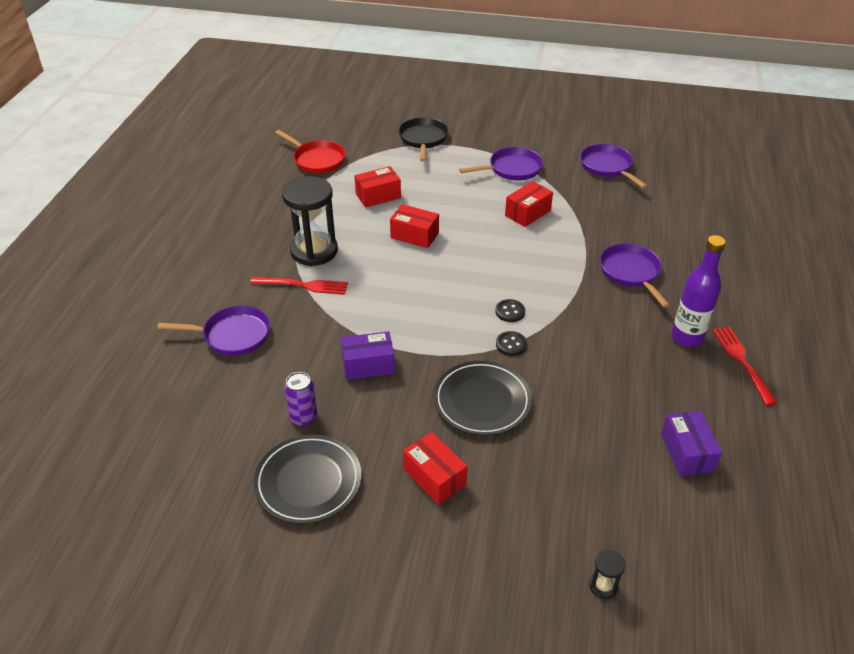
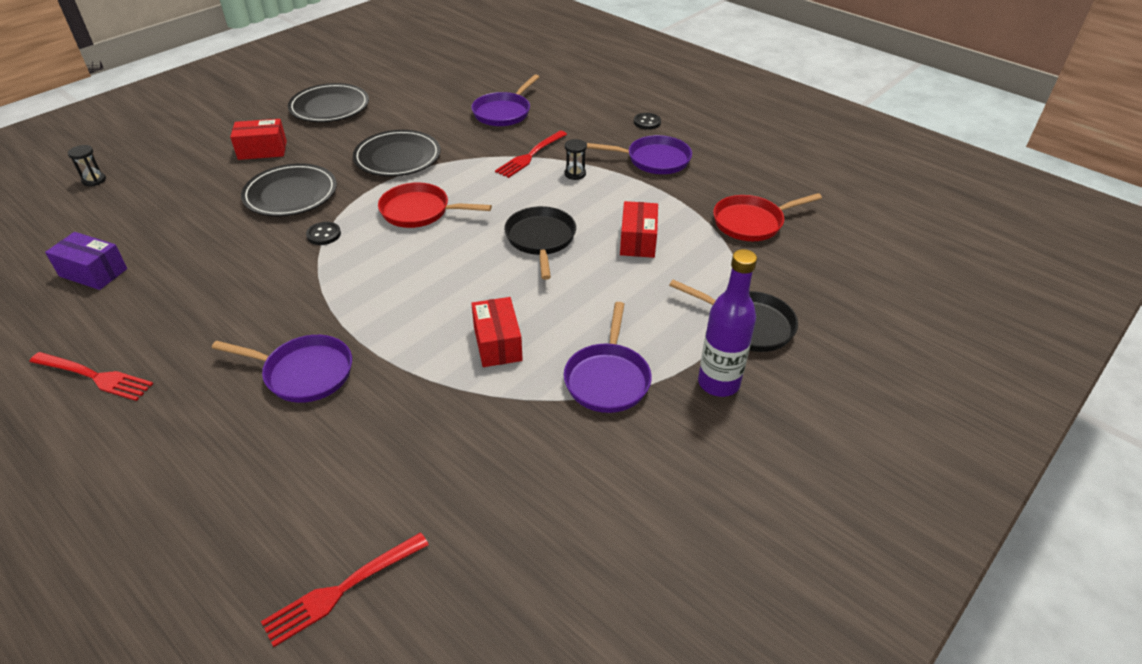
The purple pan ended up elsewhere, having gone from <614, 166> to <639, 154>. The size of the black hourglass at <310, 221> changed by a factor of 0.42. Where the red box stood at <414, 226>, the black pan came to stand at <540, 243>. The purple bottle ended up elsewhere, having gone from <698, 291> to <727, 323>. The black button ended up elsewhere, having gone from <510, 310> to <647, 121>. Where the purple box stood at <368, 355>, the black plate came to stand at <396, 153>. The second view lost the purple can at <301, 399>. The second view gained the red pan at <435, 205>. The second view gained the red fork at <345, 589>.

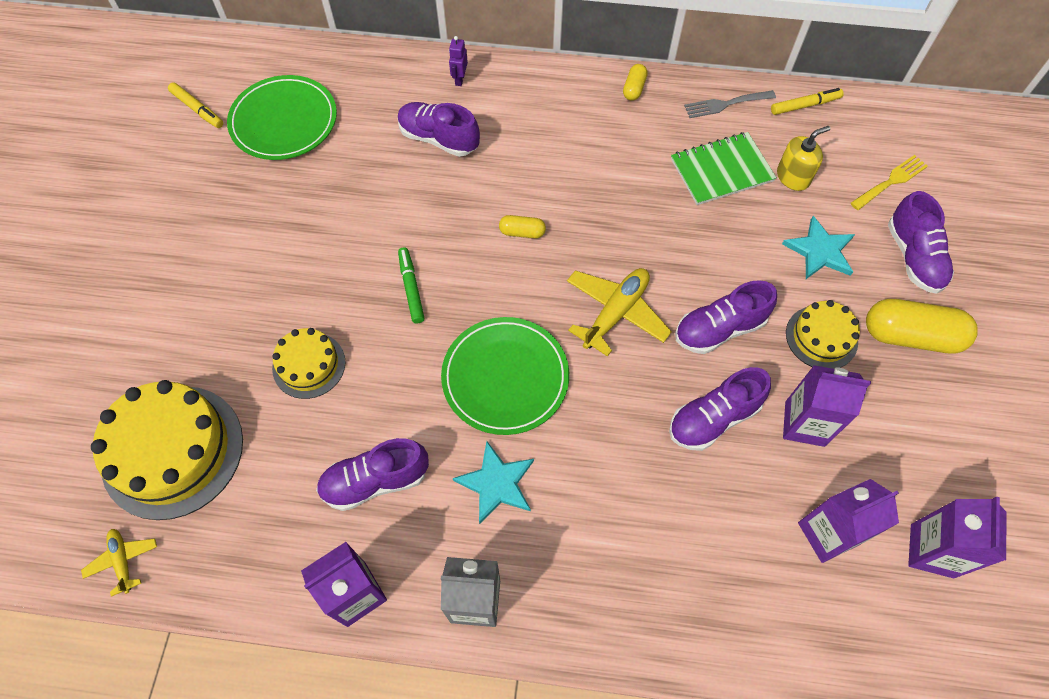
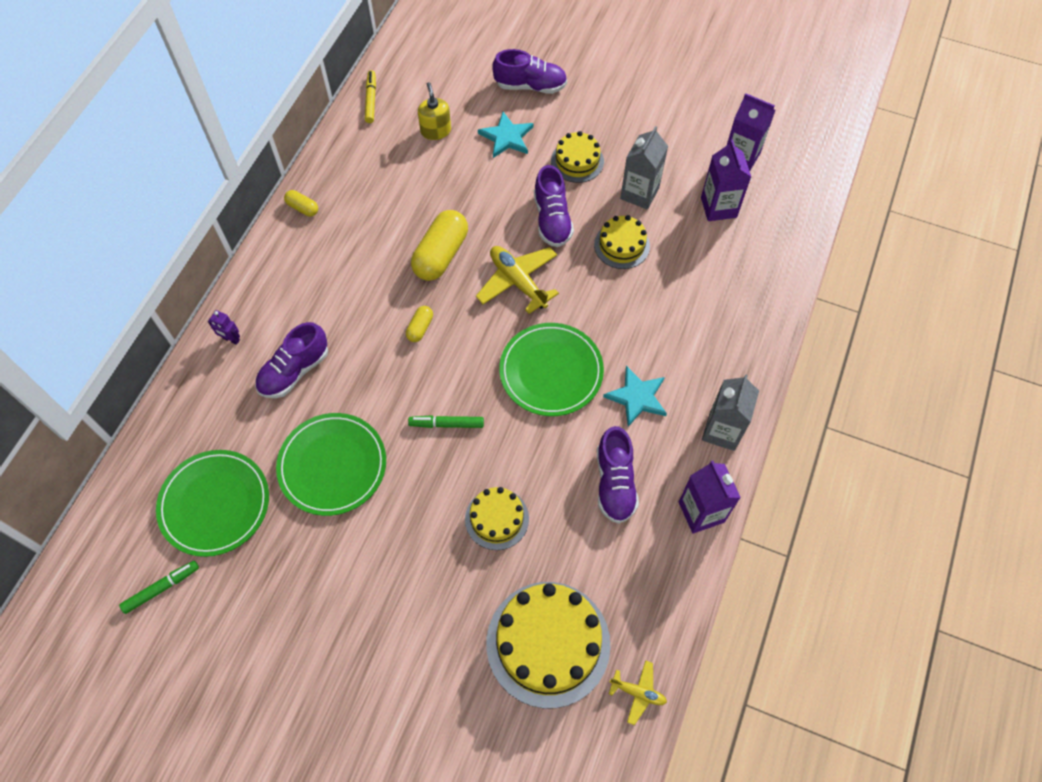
What was the yellow marker at <195, 105> turned into the green marker at <159, 587>. The second view lost the grey fork at <730, 104>. The second view lost the green notebook at <724, 168>. The second view lost the yellow fork at <889, 182>. The yellow capsule ended up elsewhere, having gone from <922, 326> to <439, 245>. What was the purple carton at <827, 406> turned into the grey carton at <644, 168>. Where the purple shoe stood at <720, 409>, the yellow cake came to stand at <622, 242>. The yellow plane at <119, 563> ended up facing another way, 150 degrees counterclockwise from before. The second view gained the green plate at <331, 464>.

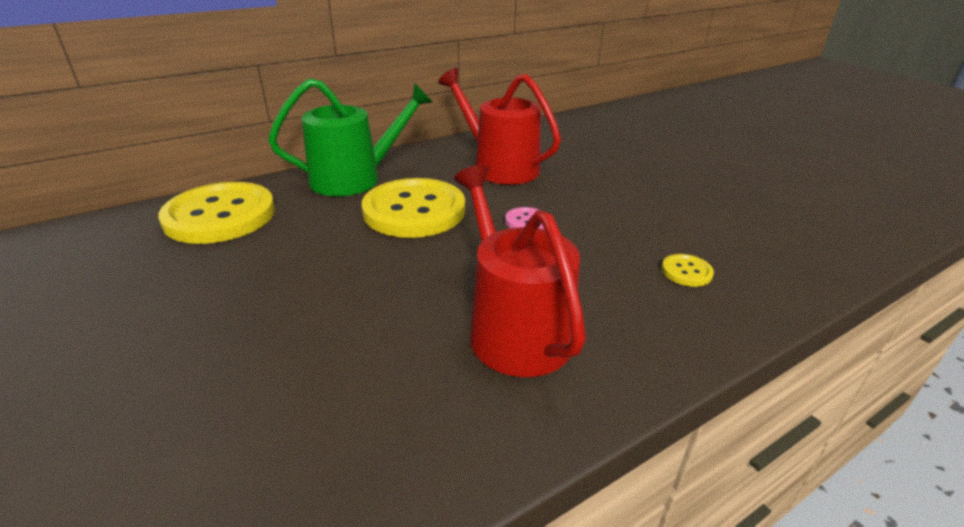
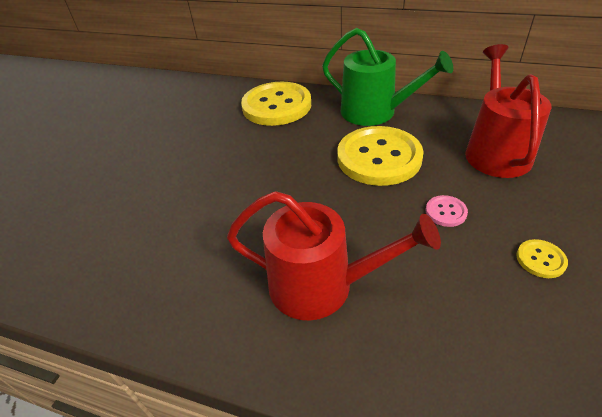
The red watering can at <520, 271> ended up facing another way, 75 degrees clockwise from before. The yellow button ended up elsewhere, having gone from <688, 270> to <542, 258>.

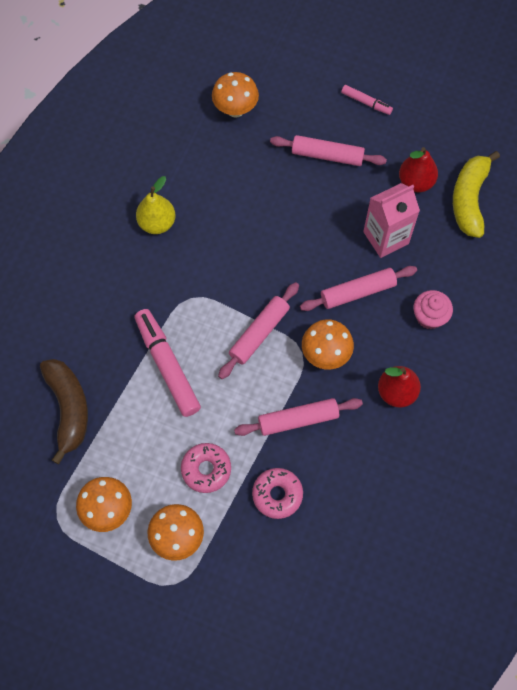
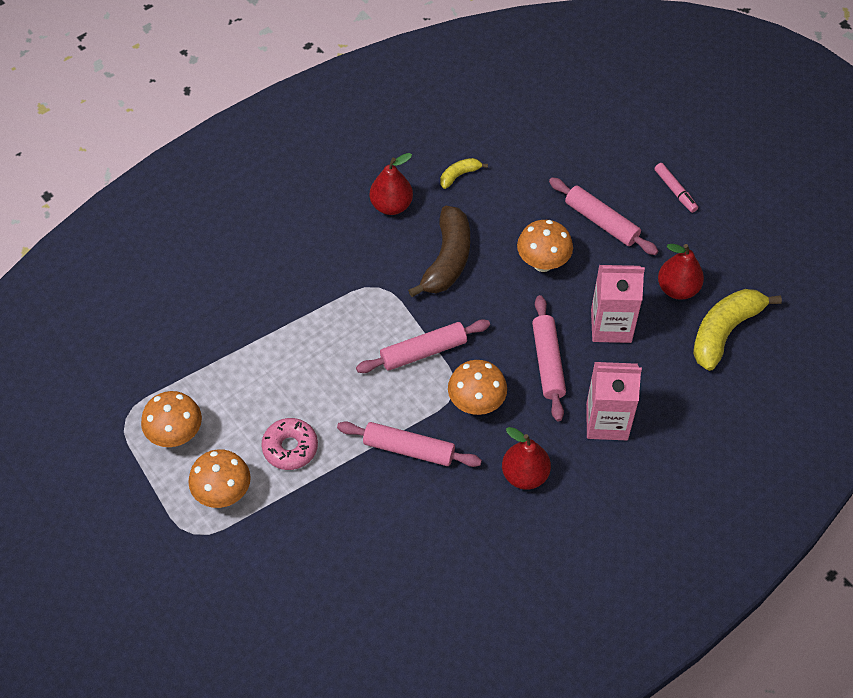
The orange mushroom ended up elsewhere, having gone from <235, 95> to <545, 246>. What was the yellow pear at <155, 205> turned into the red pear at <391, 184>. The pink rolling pin at <358, 288> ended up facing another way, 75 degrees clockwise from before. Where the pink cupcake stood at <433, 309>, the pink carton came to stand at <614, 401>. The second view lost the pink marker at <168, 363>. The brown banana ended up elsewhere, having gone from <64, 411> to <439, 251>. The second view lost the pink donut at <277, 493>. The second view gained the yellow banana at <464, 173>.

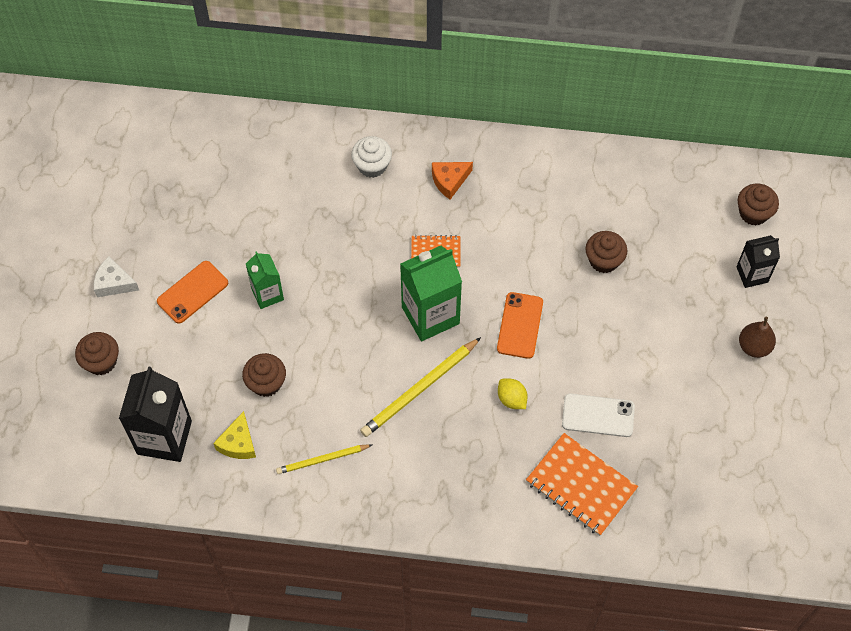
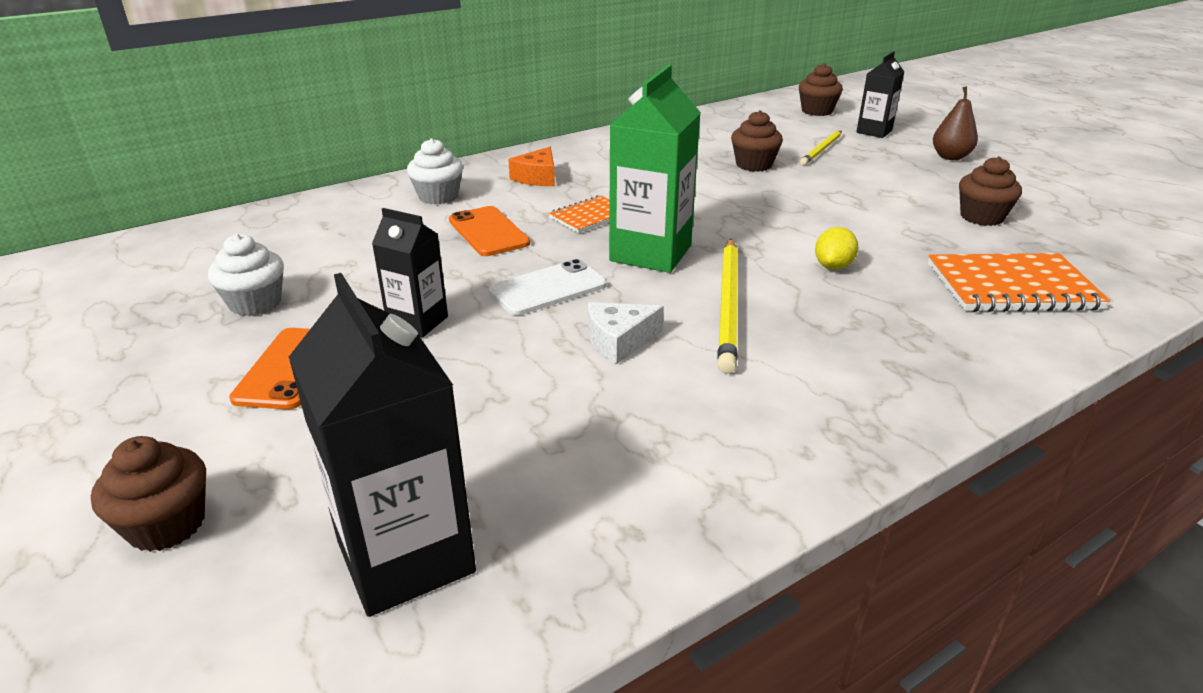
What was the green carton at <265, 280> turned into the black carton at <410, 272>. The white cheese ended up elsewhere, having gone from <116, 276> to <626, 333>. The orange phone ended up elsewhere, having gone from <520, 325> to <489, 231>. The brown cupcake ended up elsewhere, having gone from <264, 375> to <990, 191>. The yellow lemon at <513, 393> ended up facing another way, 75 degrees counterclockwise from before. The white phone ended up elsewhere, having gone from <598, 415> to <548, 287>. The second view lost the yellow cheese at <234, 435>. The yellow pencil ended up elsewhere, having gone from <324, 459> to <821, 147>. The second view gained the white cupcake at <246, 275>.

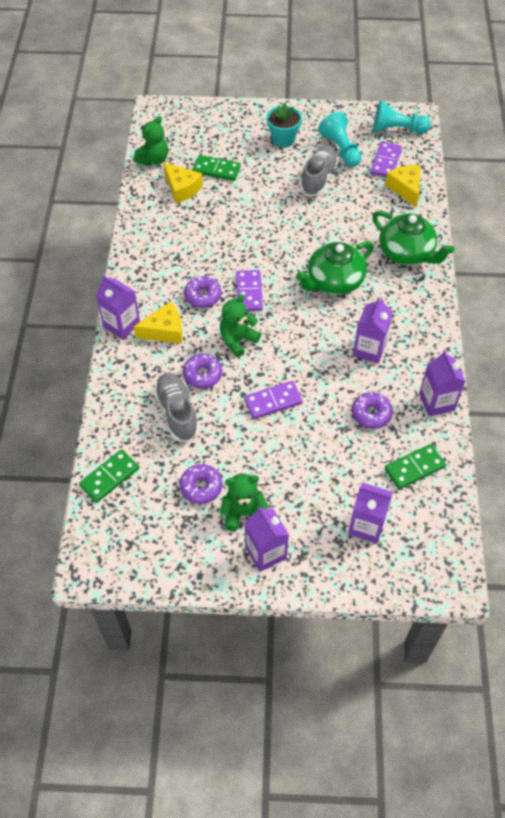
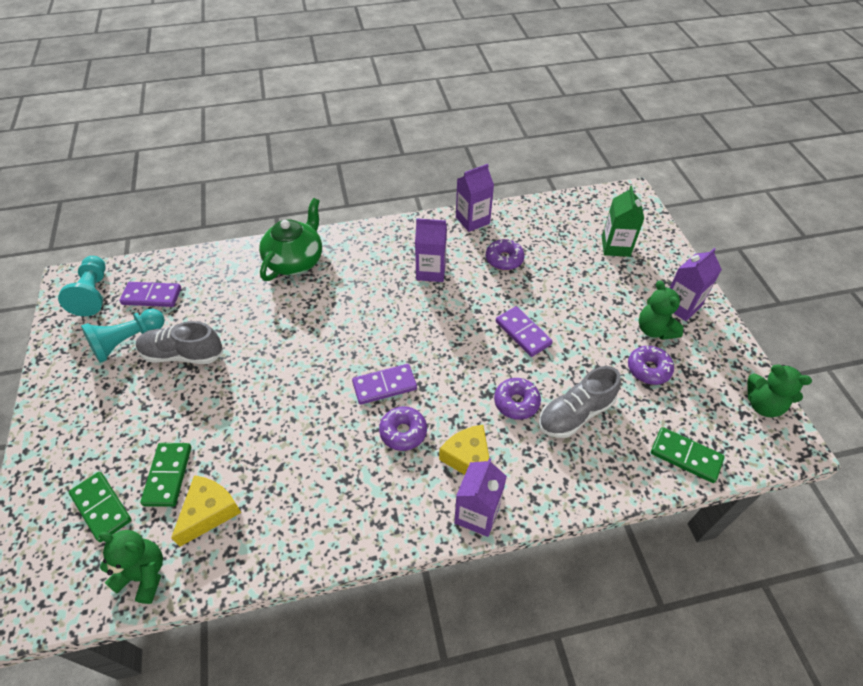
The second view lost the turquoise flower pot at <284, 125>. The second view lost the yellow cheese at <403, 186>. The second view lost the green teapot at <335, 268>. The green teddy bear ended up elsewhere, having gone from <240, 325> to <779, 390>. The green domino ended up elsewhere, having gone from <415, 466> to <100, 507>. What was the purple carton at <370, 512> turned into the green carton at <623, 221>.

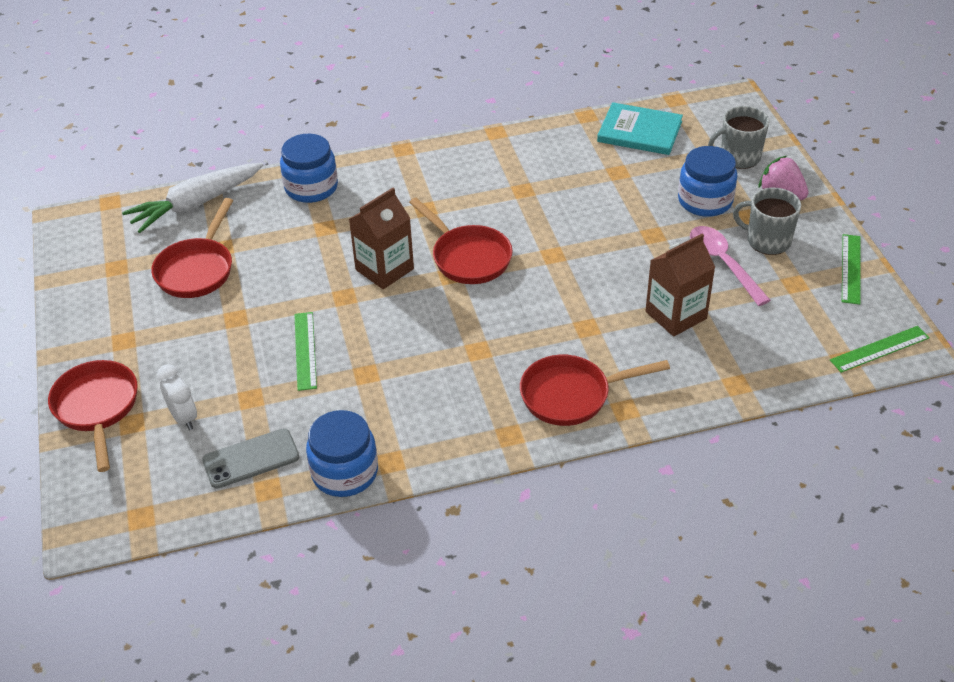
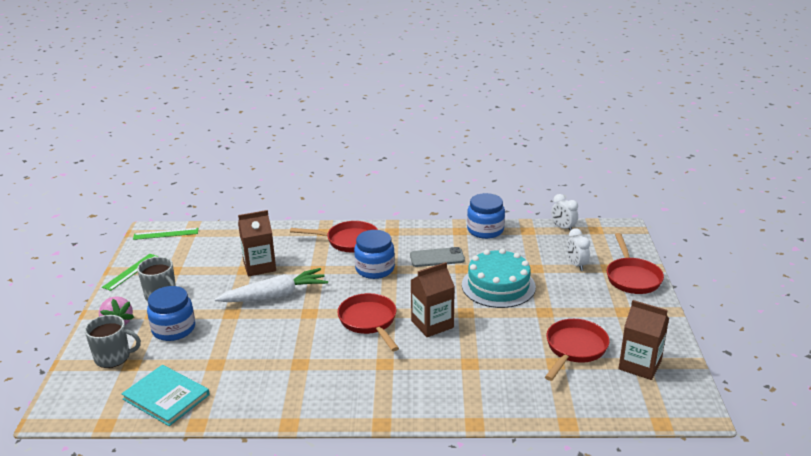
The blue jar ended up elsewhere, having gone from <309, 168> to <374, 254>. The white carrot ended up elsewhere, having gone from <192, 198> to <271, 285>. The second view lost the pink spoon at <730, 266>. Where the green ruler stood at <305, 351>, the turquoise cake came to stand at <499, 278>. The grey phone ended up elsewhere, having gone from <250, 458> to <437, 257>. The second view gained the white clock at <564, 212>. The second view gained the brown carton at <644, 340>.

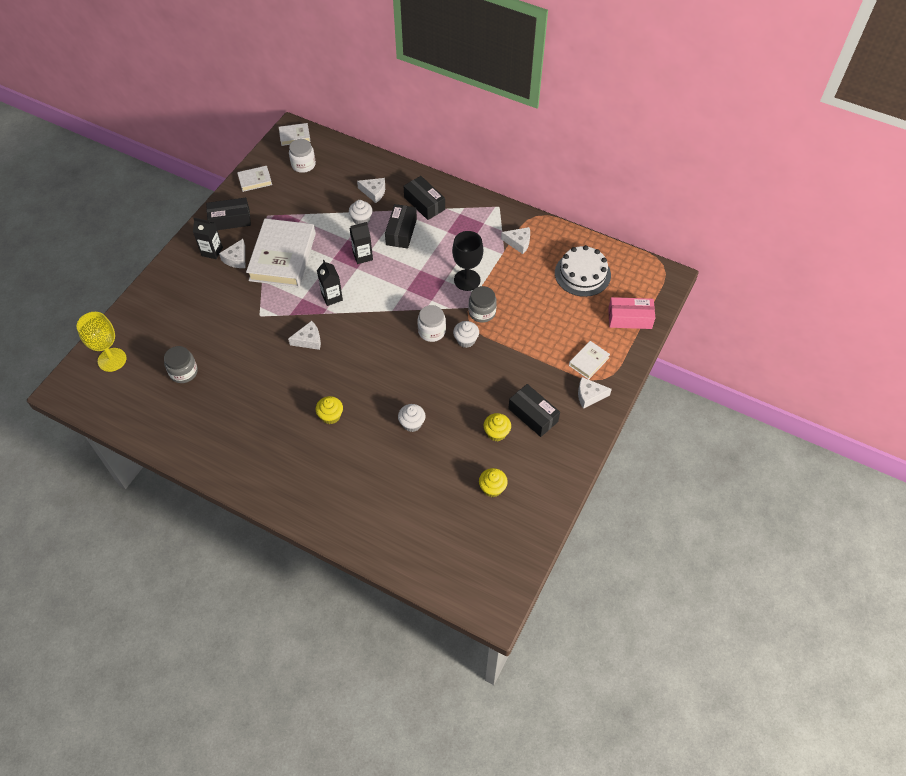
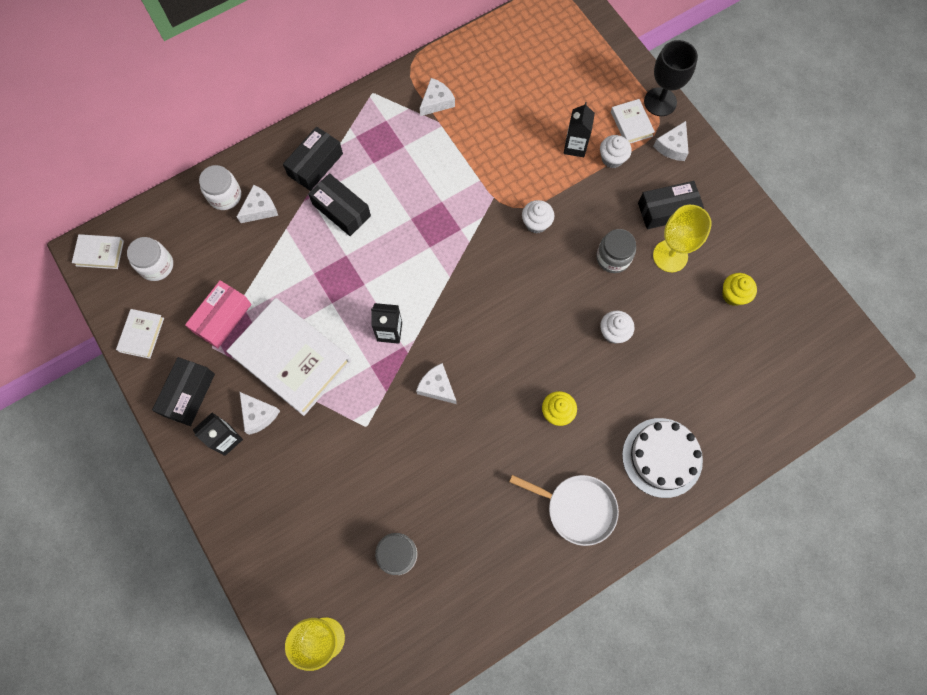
The white book at <295, 134> ended up facing another way, 75 degrees clockwise from before. The black box at <424, 198> ended up facing another way, 45 degrees counterclockwise from before. The white cupcake ended up elsewhere, having gone from <361, 212> to <616, 151>. The black carton ended up elsewhere, having gone from <361, 243> to <579, 129>. The black goblet ended up elsewhere, having gone from <467, 261> to <671, 78>. The white cake ended up elsewhere, having gone from <583, 271> to <662, 458>. The grey jar ended up elsewhere, having gone from <482, 304> to <616, 251>. The pink box ended up elsewhere, having gone from <631, 313> to <218, 314>. The white jar ended up elsewhere, having gone from <431, 323> to <220, 187>. The white cheese at <304, 335> ended up facing another way, 60 degrees counterclockwise from before. Where the yellow cupcake stood at <497, 427>, the yellow goblet came to stand at <682, 238>. The second view gained the white pan at <564, 510>.

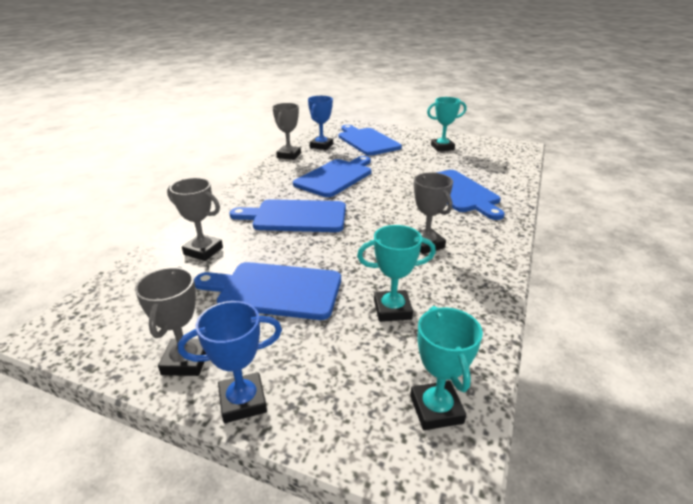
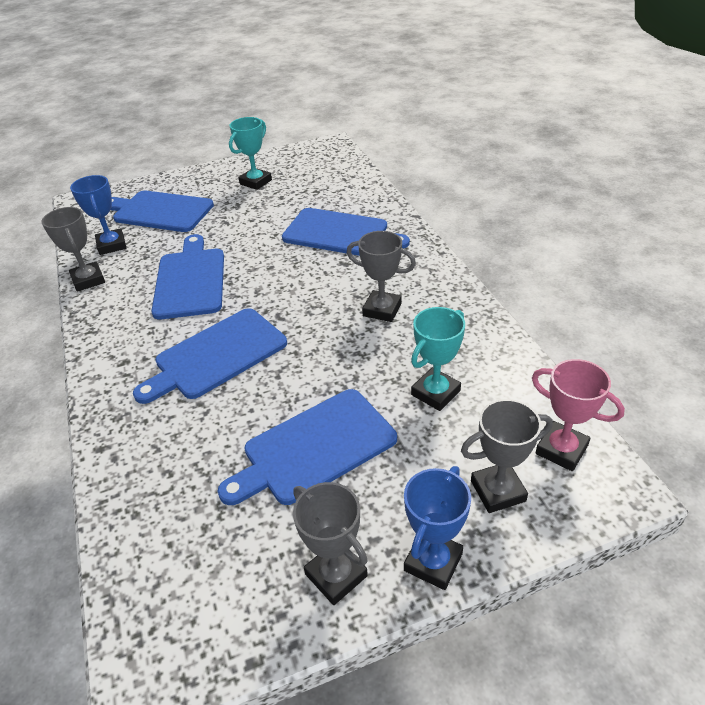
The grey trophy ended up elsewhere, having gone from <195, 219> to <507, 456>. What was the turquoise trophy at <446, 368> turned into the pink trophy at <578, 415>.

